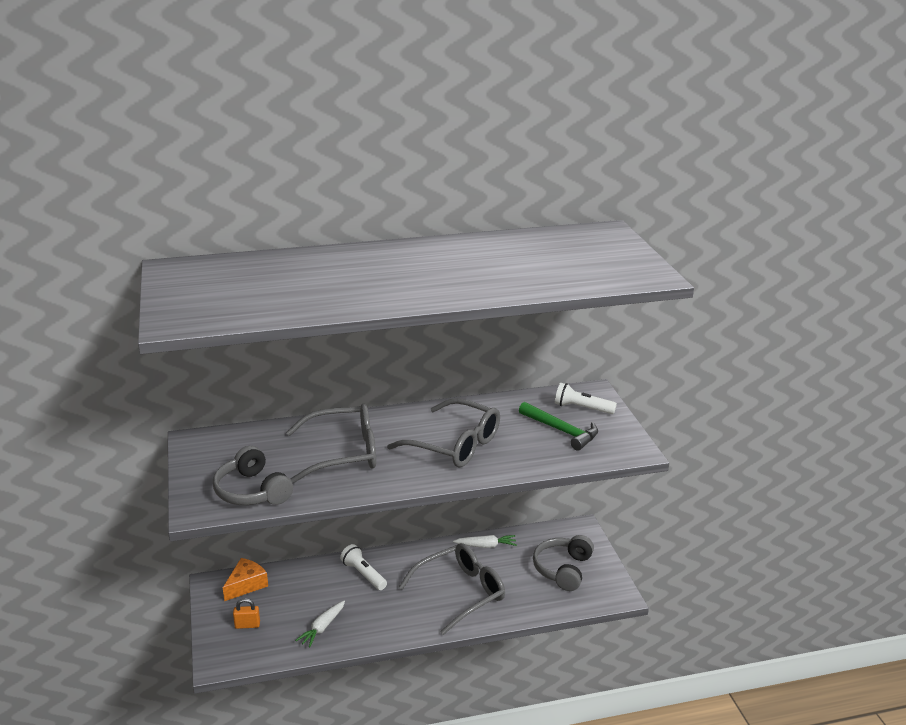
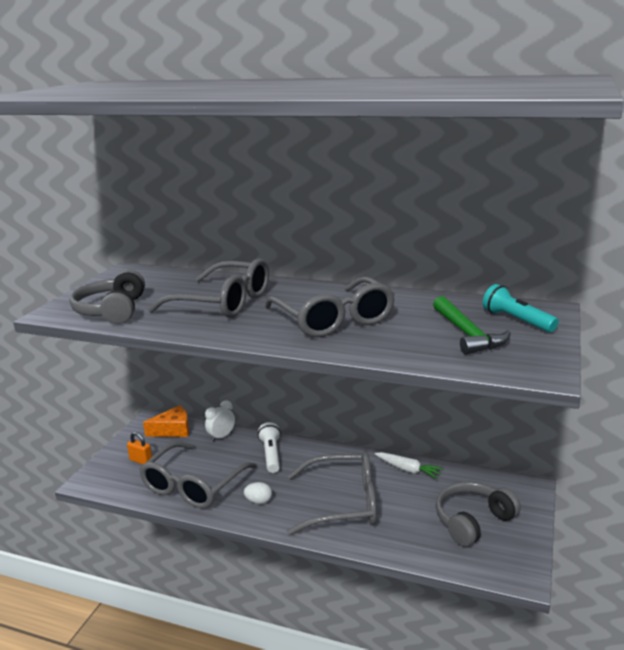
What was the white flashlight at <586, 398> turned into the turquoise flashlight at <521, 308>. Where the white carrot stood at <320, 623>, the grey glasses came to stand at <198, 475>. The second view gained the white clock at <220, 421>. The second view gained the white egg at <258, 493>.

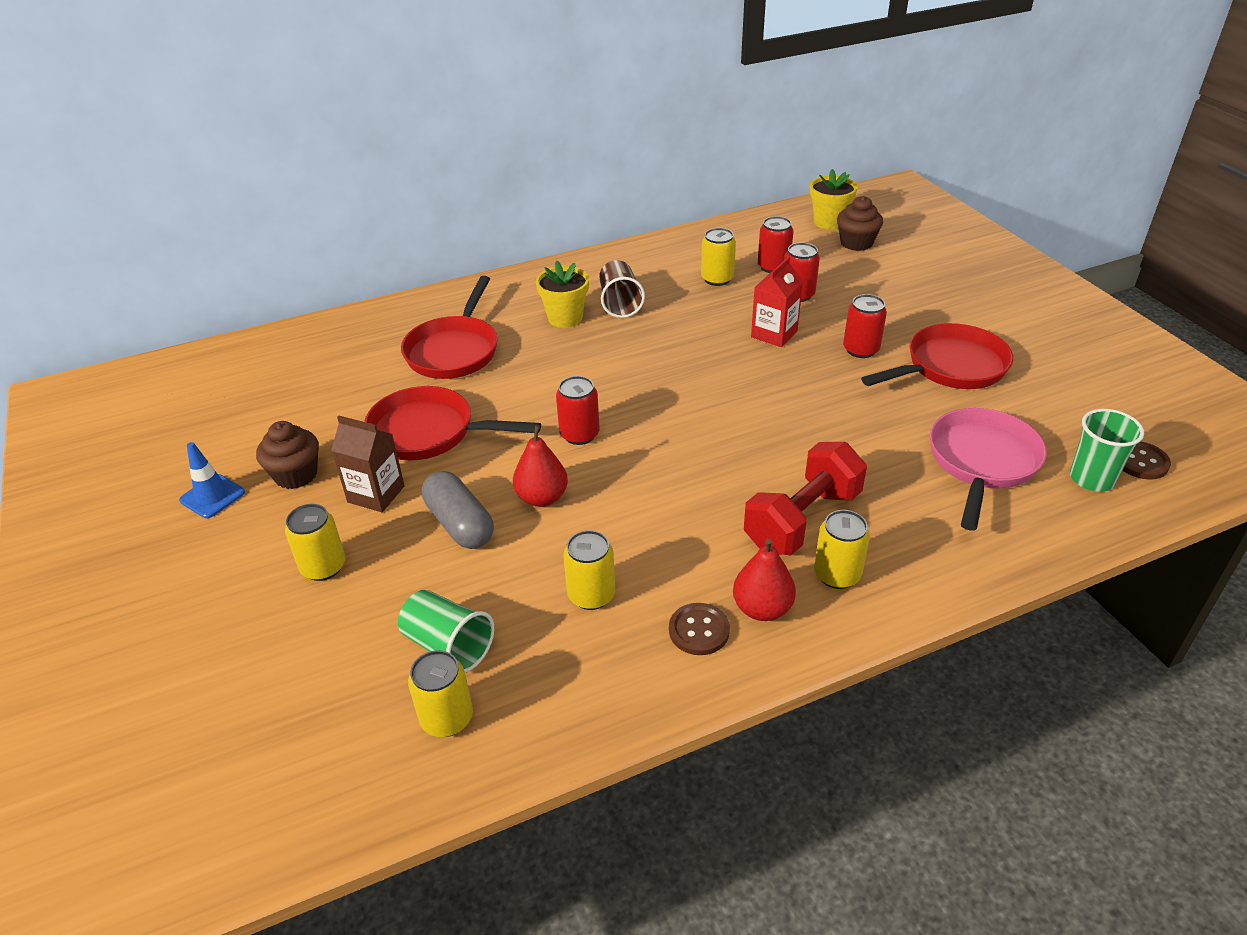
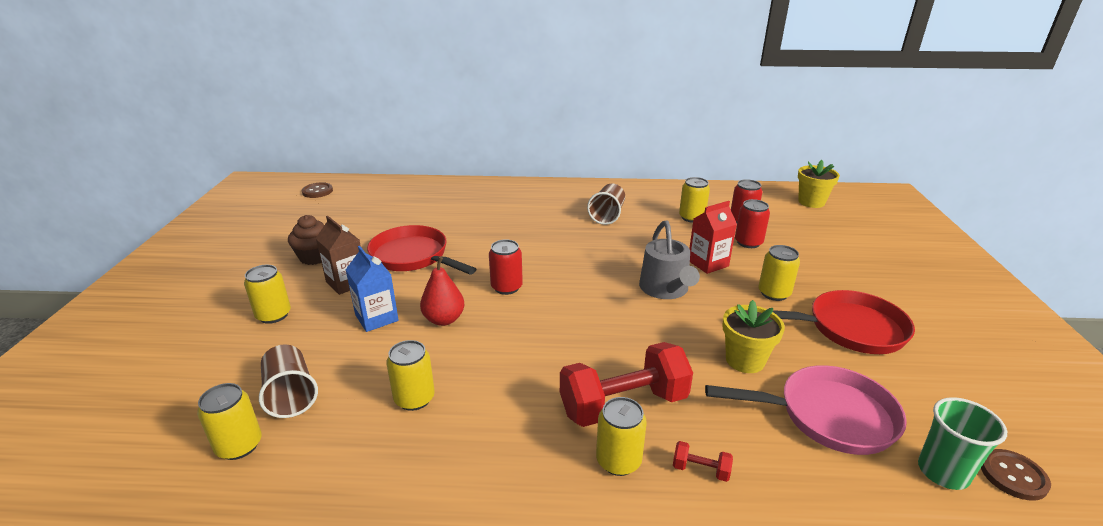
The second view lost the brown cupcake at <860, 223>. The yellow flower pot ended up elsewhere, having gone from <562, 294> to <753, 336>. The second view lost the red pan at <449, 327>. What was the red can at <865, 326> turned into the yellow can at <779, 273>. The pink pan at <988, 469> ended up facing another way, 45 degrees clockwise from before. The second view lost the blue traffic cone at <212, 480>. Where the grey capsule stood at <458, 510>, the blue carton came to stand at <372, 289>. The second view lost the red pear at <764, 579>. What was the green cup at <446, 631> turned into the brown cup at <288, 381>. The brown button ended up elsewhere, having gone from <699, 629> to <317, 190>. The second view gained the grey watering can at <669, 259>. The second view gained the red dumbbell at <703, 461>.

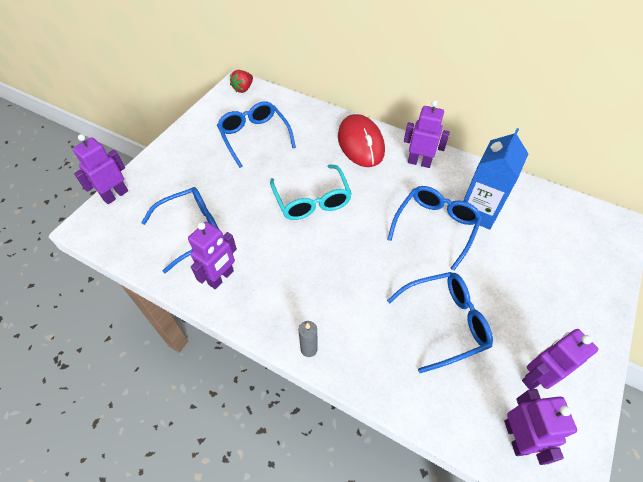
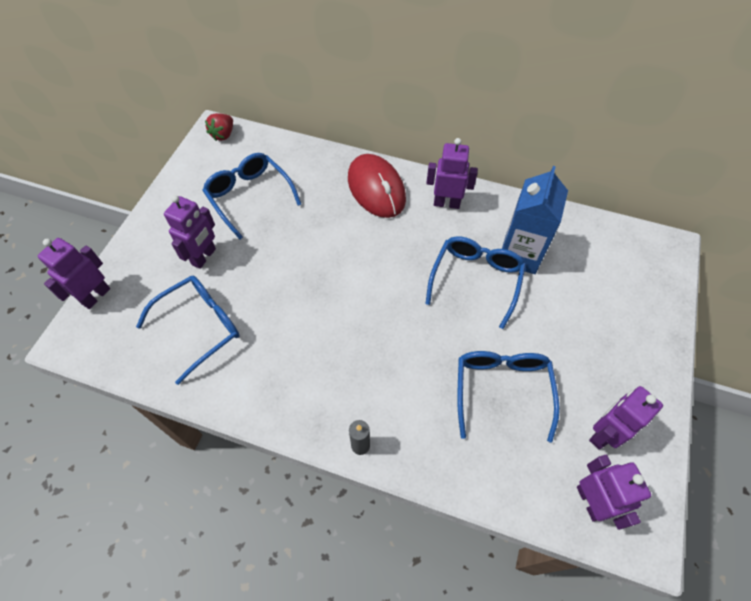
The second view lost the turquoise glasses at <311, 192>. The purple robot ended up elsewhere, having gone from <212, 255> to <190, 232>. The blue glasses at <440, 322> ended up facing another way, 60 degrees counterclockwise from before.

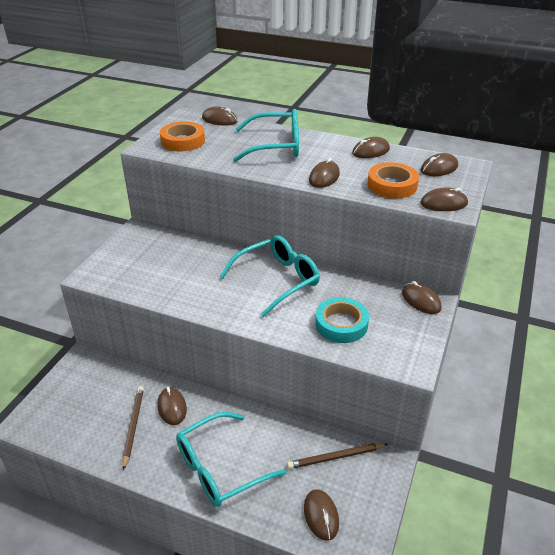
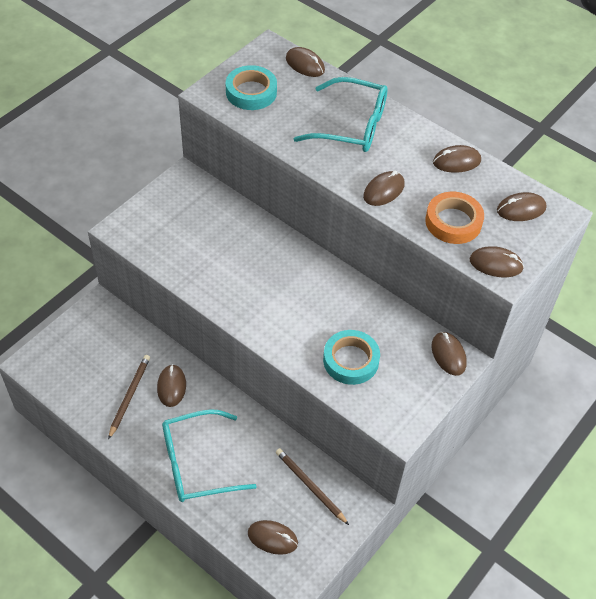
What was the orange tape at <182, 136> turned into the turquoise tape at <251, 87>. The second view lost the turquoise glasses at <270, 276>. The brown pencil at <337, 456> ended up facing another way, 45 degrees clockwise from before. The brown mouse at <321, 515> ended up facing another way, 75 degrees counterclockwise from before.

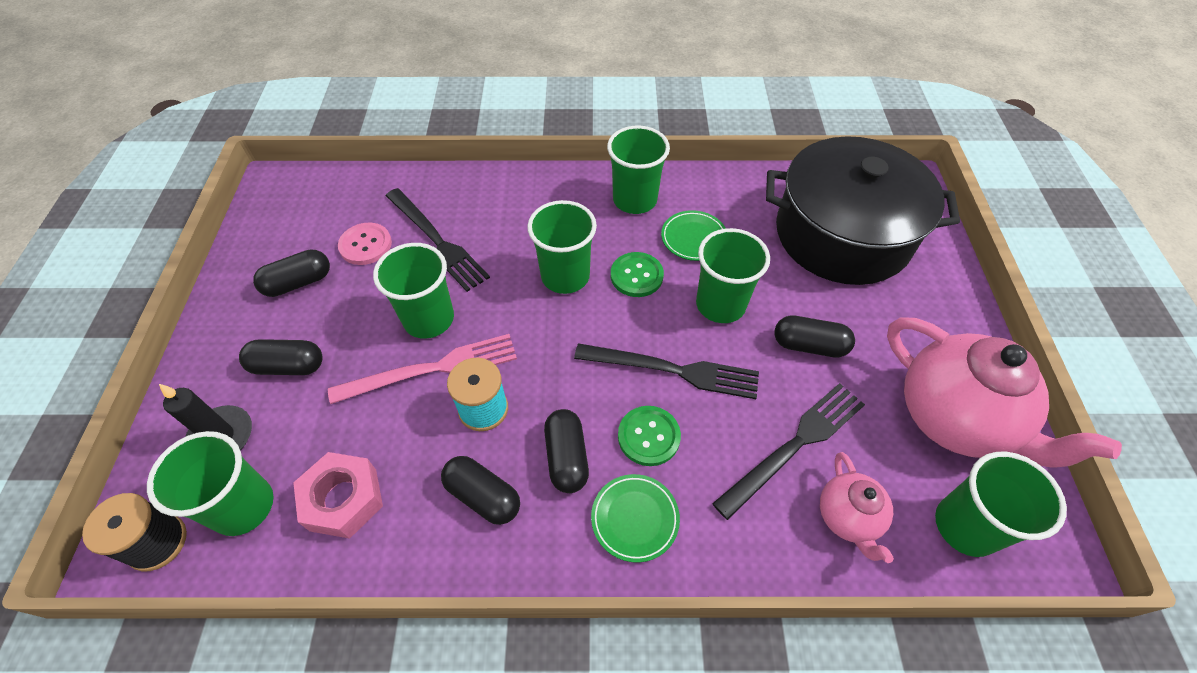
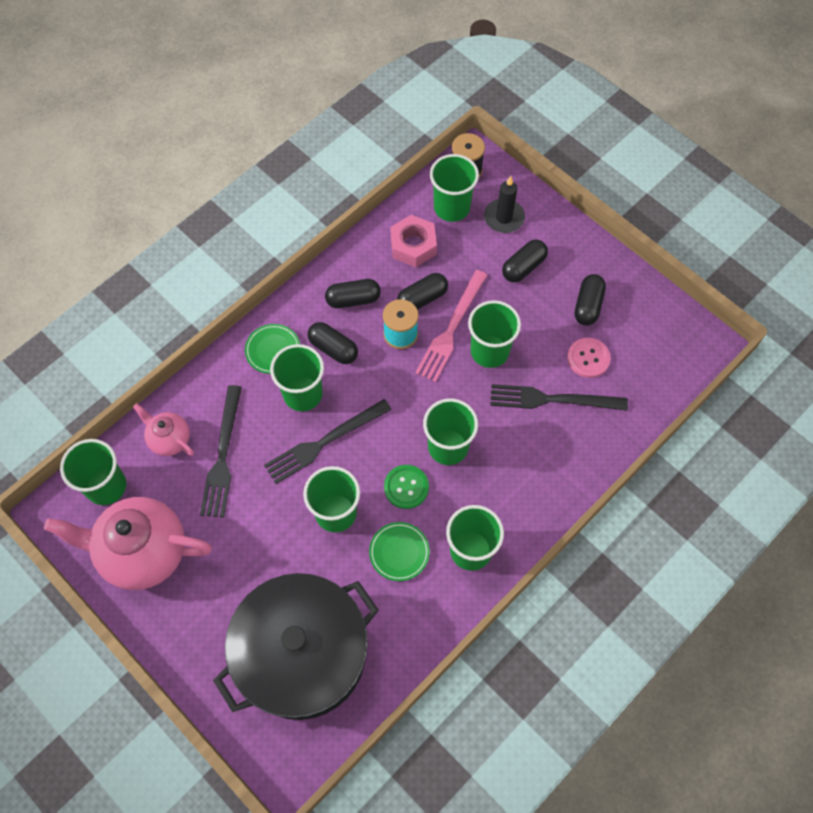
The black capsule ended up elsewhere, having gone from <814, 336> to <422, 291>. Where the green button stood at <649, 436>, the green cup came to stand at <297, 377>.

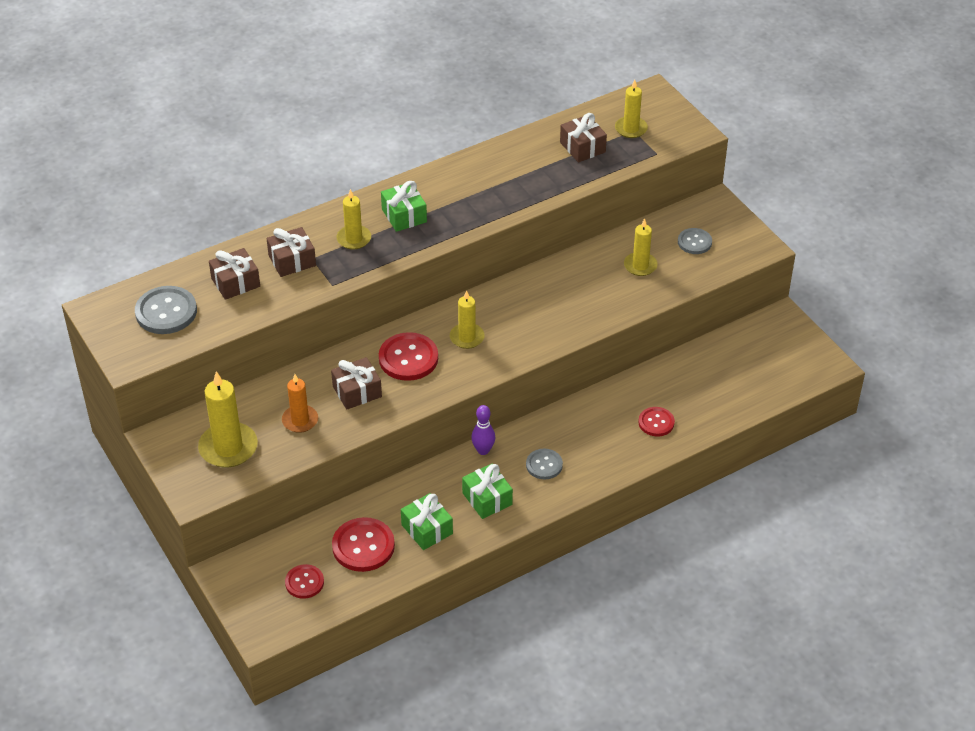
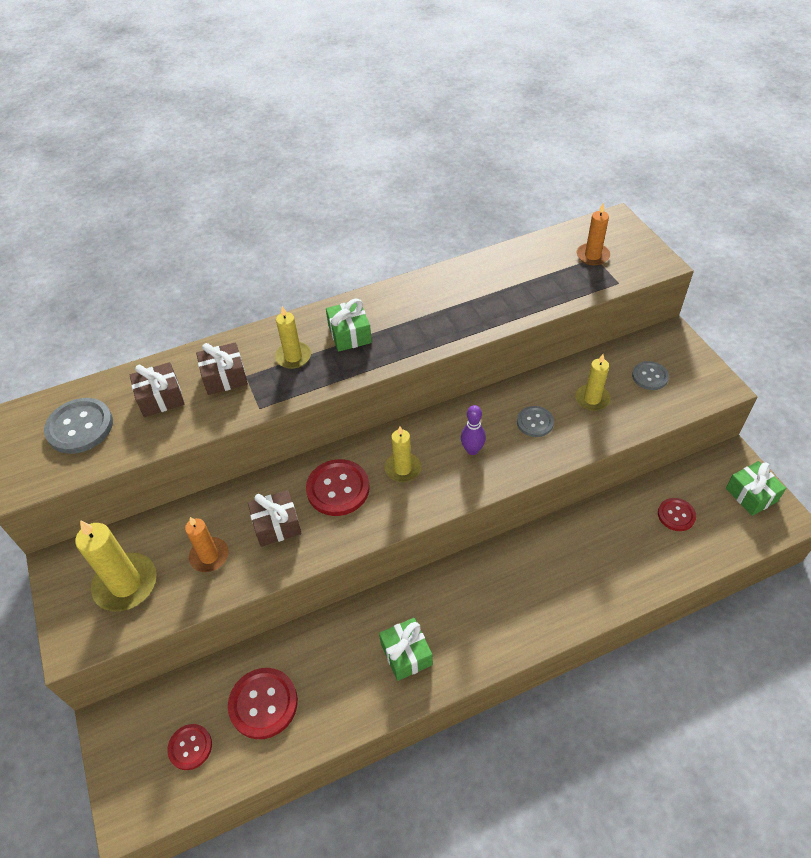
What was the yellow candle at <631, 109> turned into the orange candle at <593, 234>. The second view lost the brown gift at <583, 137>. The purple bowling pin ended up elsewhere, having gone from <483, 430> to <473, 430>. The red button ended up elsewhere, having gone from <656, 421> to <677, 514>. The grey button ended up elsewhere, having gone from <544, 464> to <535, 421>. The green gift ended up elsewhere, having gone from <427, 521> to <756, 488>.

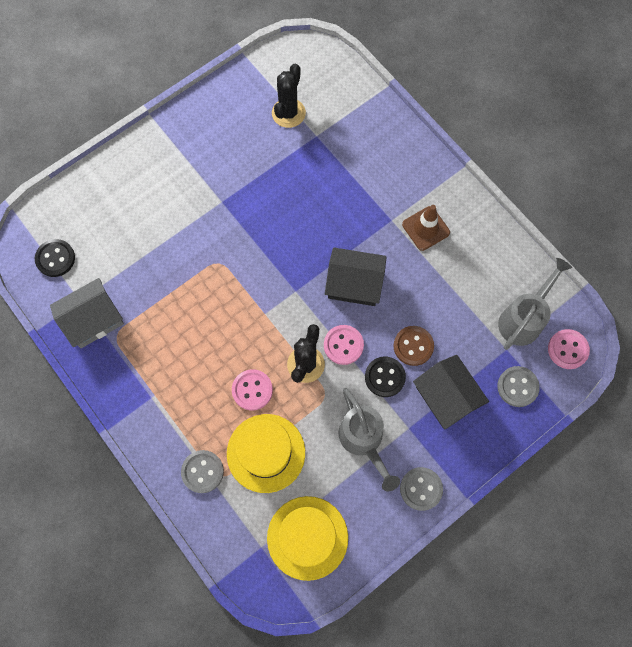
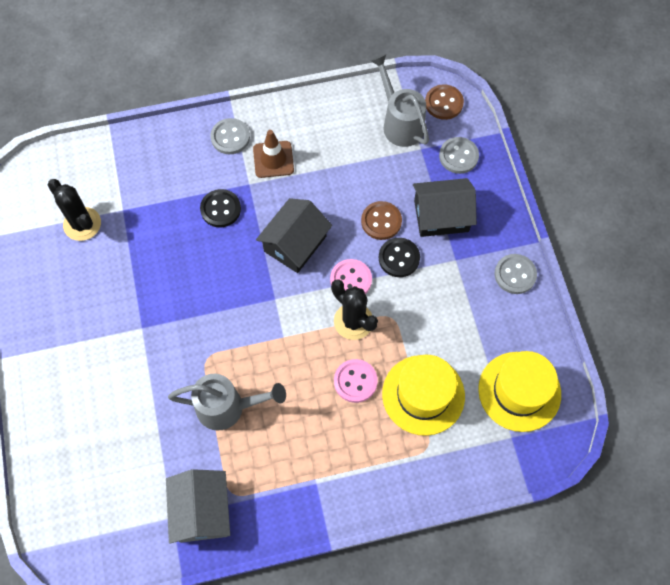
The black button ended up elsewhere, having gone from <55, 258> to <220, 208>. What was the pink button at <569, 349> turned into the brown button at <444, 102>. The grey watering can ended up elsewhere, having gone from <369, 439> to <227, 402>. The grey button ended up elsewhere, having gone from <202, 471> to <230, 136>.

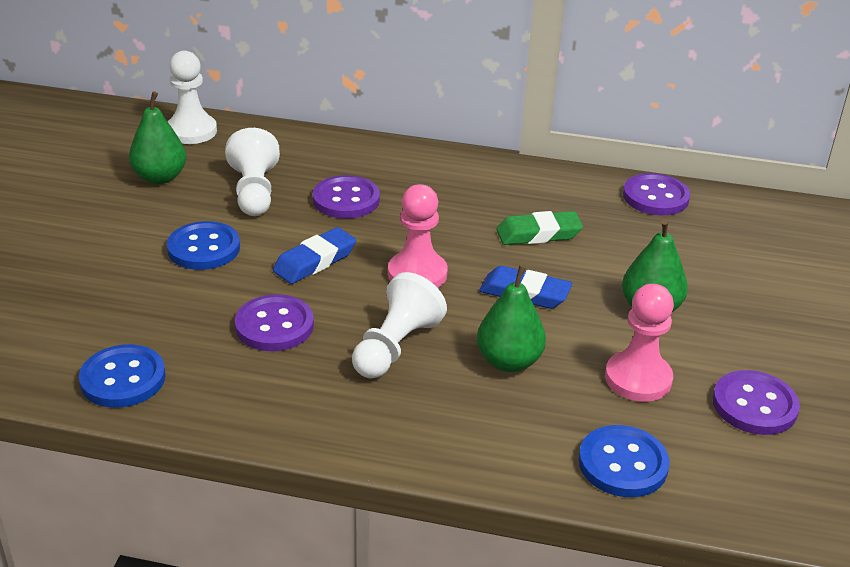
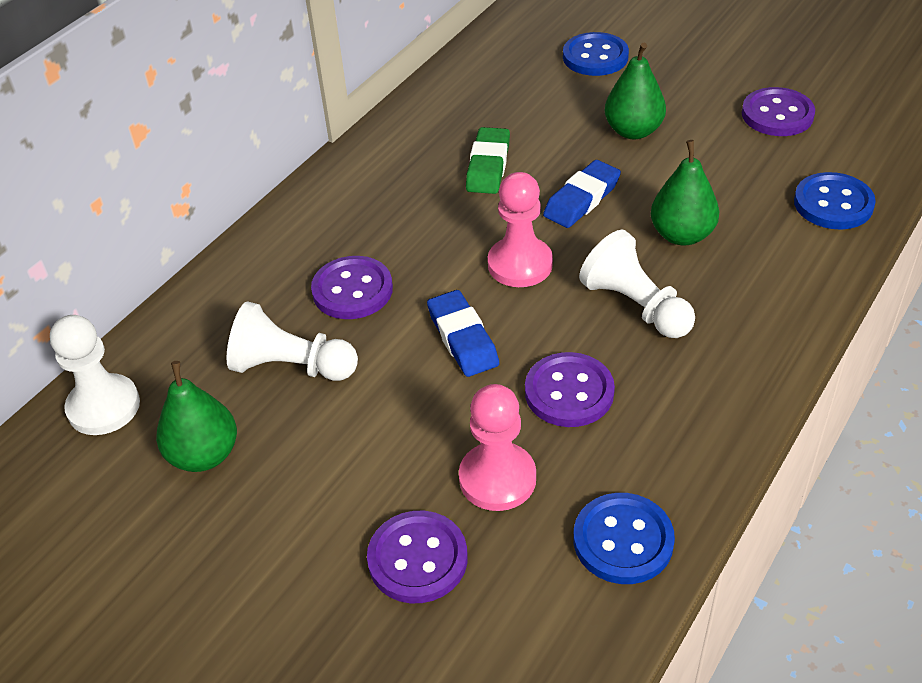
The purple button ended up elsewhere, having gone from <656, 194> to <417, 557>. The blue button ended up elsewhere, having gone from <203, 245> to <596, 54>. The pink pawn ended up elsewhere, having gone from <639, 343> to <497, 447>.

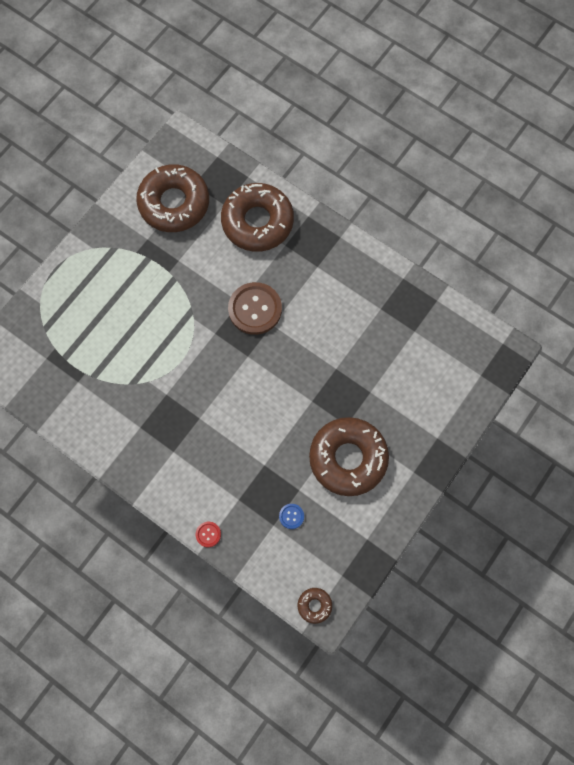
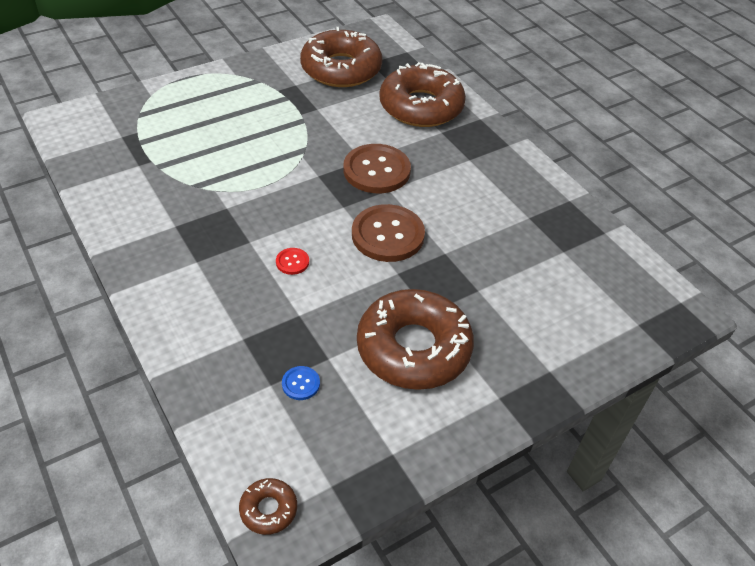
The red button ended up elsewhere, having gone from <208, 534> to <292, 261>. The second view gained the brown button at <388, 233>.

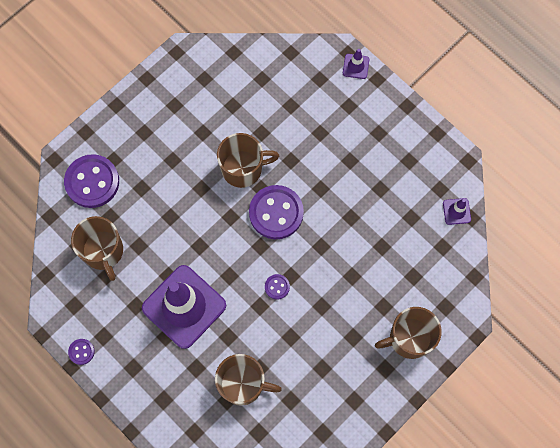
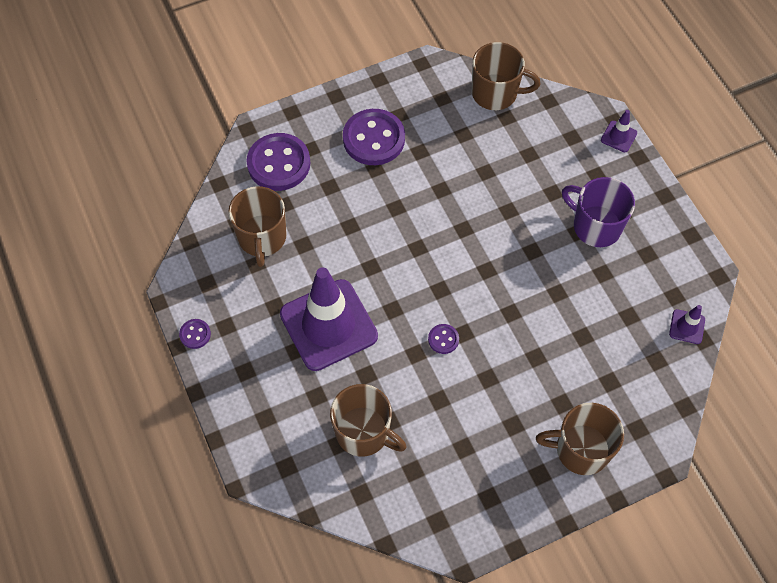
The brown mug ended up elsewhere, having gone from <248, 160> to <506, 76>. The purple button ended up elsewhere, having gone from <276, 212> to <374, 137>. The second view gained the purple mug at <598, 212>.

